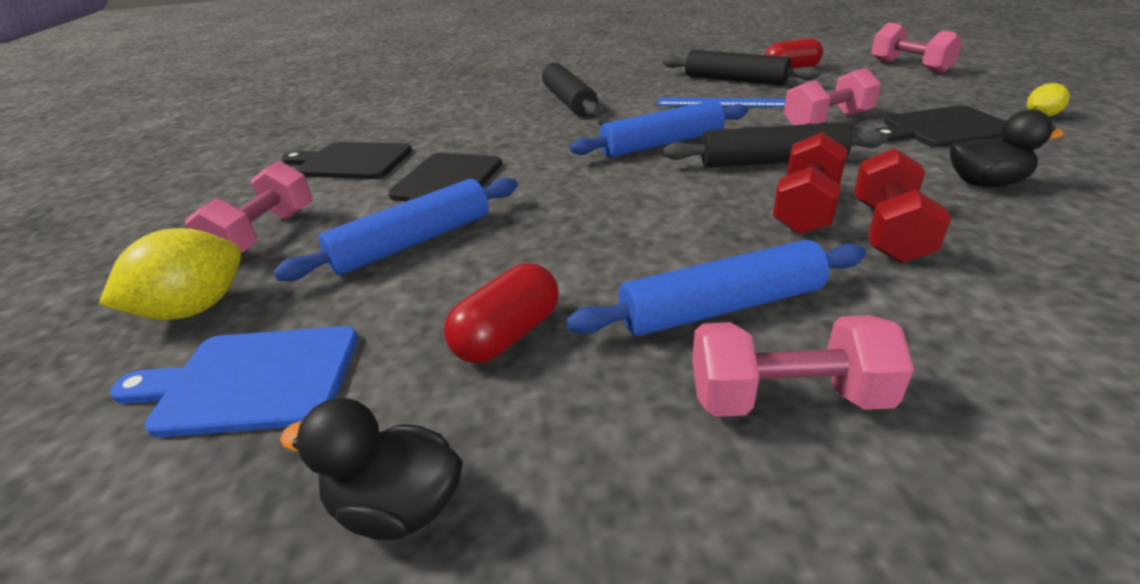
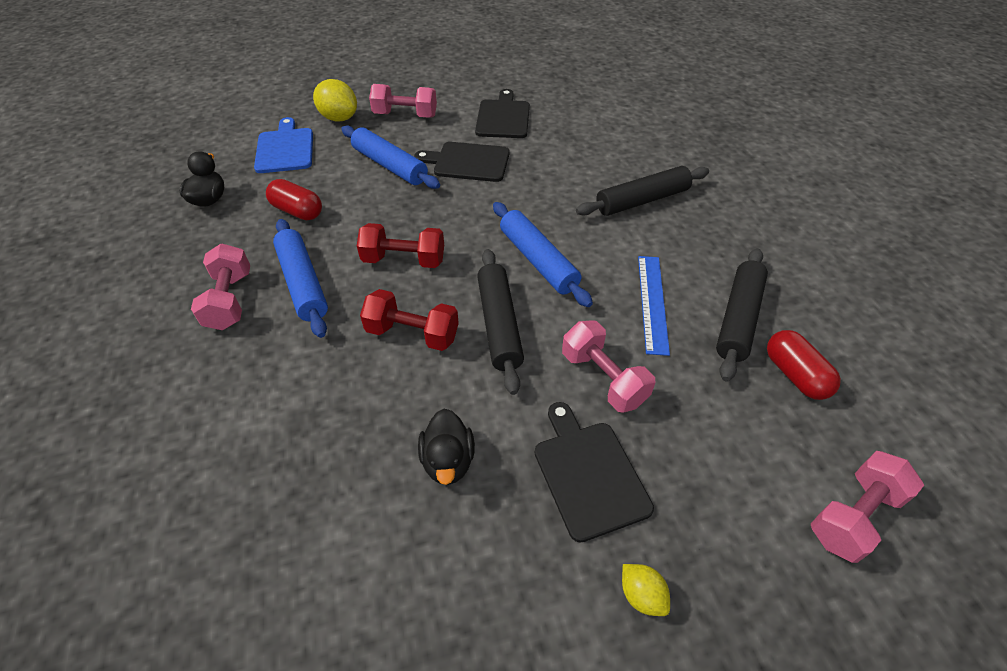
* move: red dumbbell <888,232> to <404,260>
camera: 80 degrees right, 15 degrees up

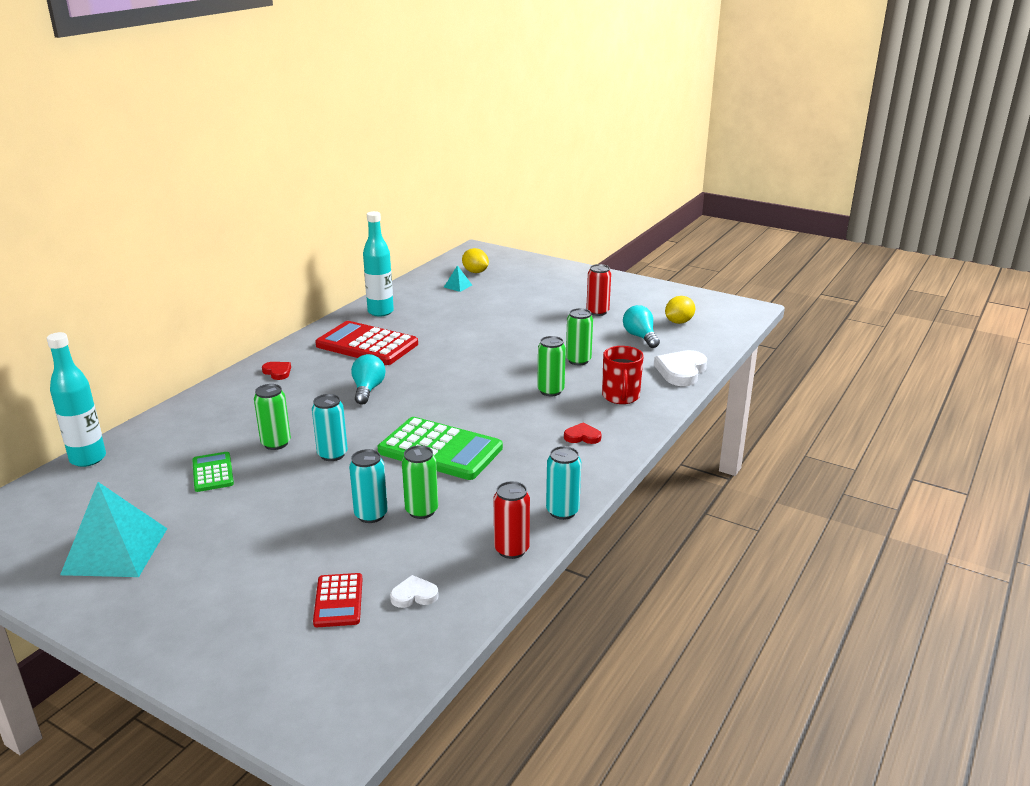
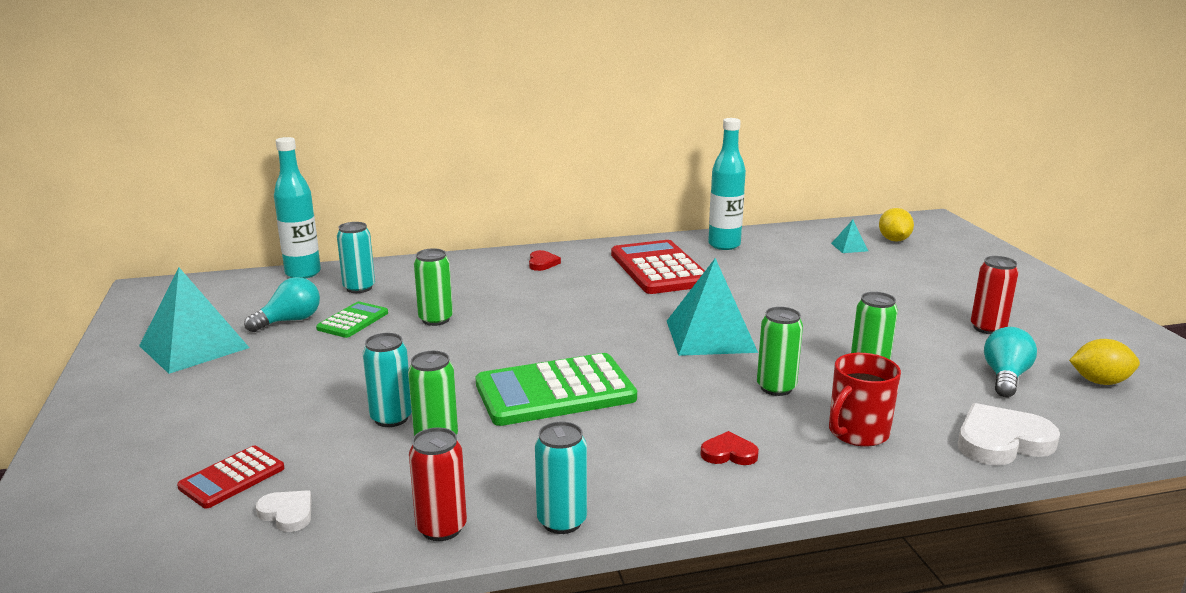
* move: turquoise can <332,454> to <359,288>
* move: turquoise light bulb <368,390> to <290,321>
* rotate: green calculator <440,450> = <555,391> 90 degrees clockwise
* rotate: red heart <582,436> = <729,453> 45 degrees counterclockwise
* insert: turquoise pyramid <710,336>
camera: 45 degrees right, 5 degrees down

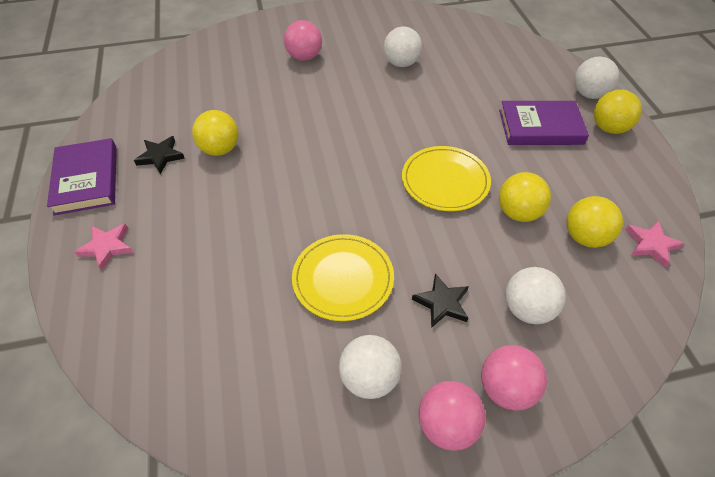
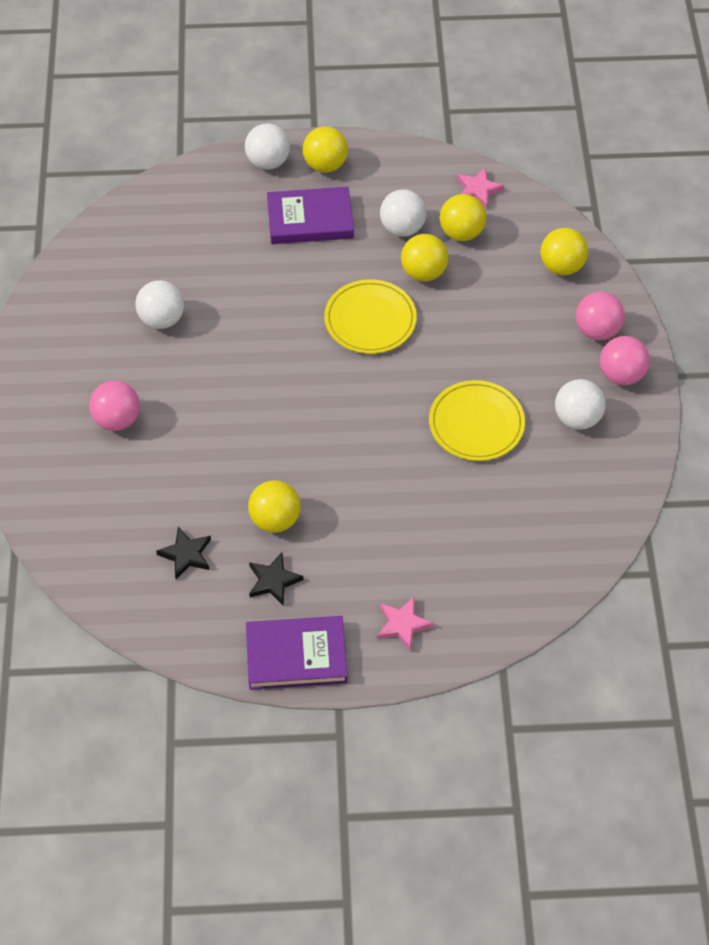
* move: black star <442,303> to <186,554>
* rotate: purple book <540,127> = <310,220> 75 degrees clockwise
* move: white ball <527,309> to <402,228>
* insert: yellow ball <561,266>
camera: 80 degrees left, 5 degrees up

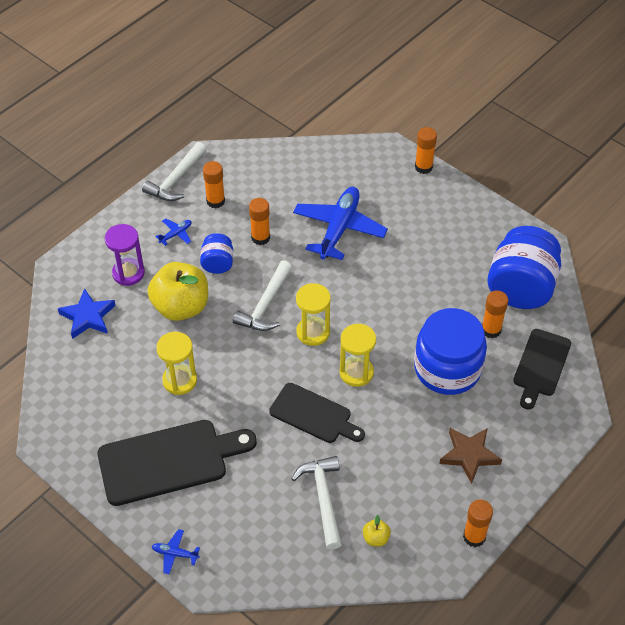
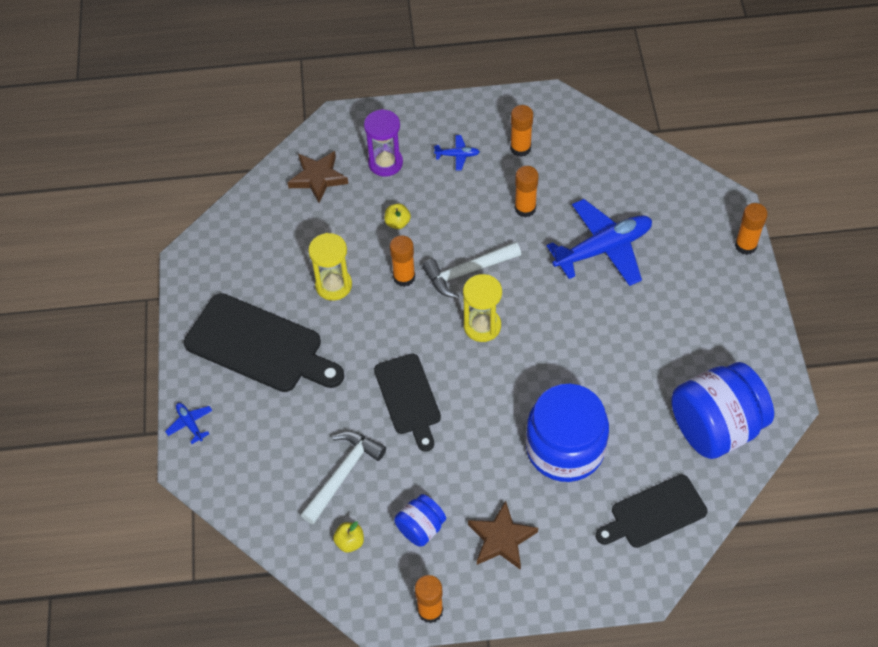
* recolor: blue star <88,317> to brown star <318,178>
* delete: white hammer <176,179>
* resize: yellow apple <181,307> = <397,223> x0.41
* move: blue jar <218,263> to <421,528>
* delete: yellow hourglass <356,372>
* move: orange glue stick <491,330> to <404,277>
camera: 45 degrees right, 5 degrees up

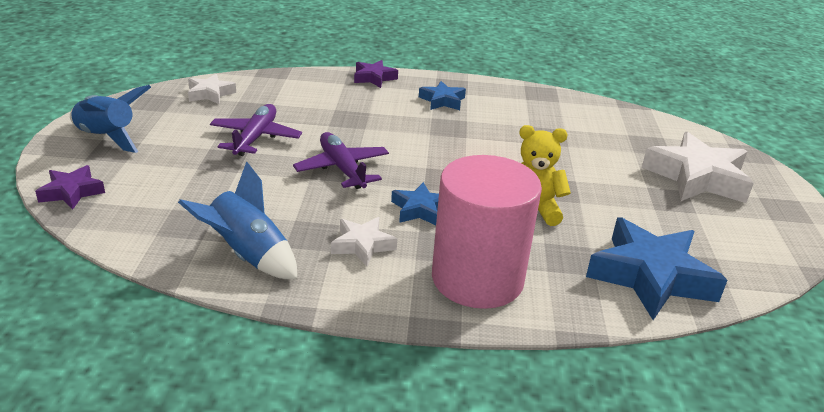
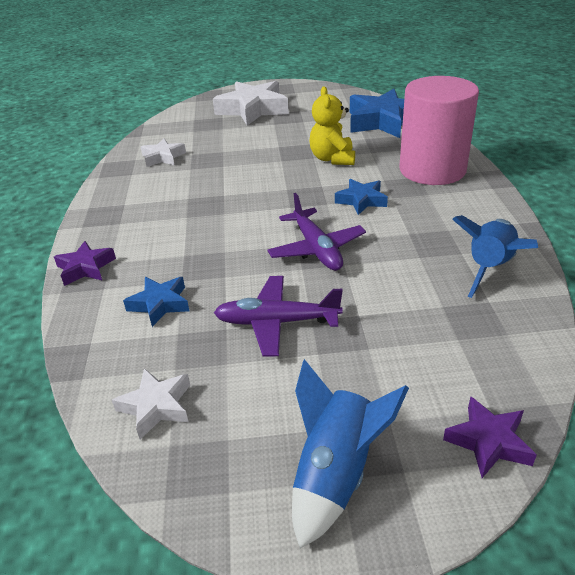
* rotate: purple plane <342,169> = <316,249> 75 degrees counterclockwise
* move: white star <362,245> to <163,157>
* move: blue star <442,101> to <160,304>
camera: 95 degrees left, 5 degrees up

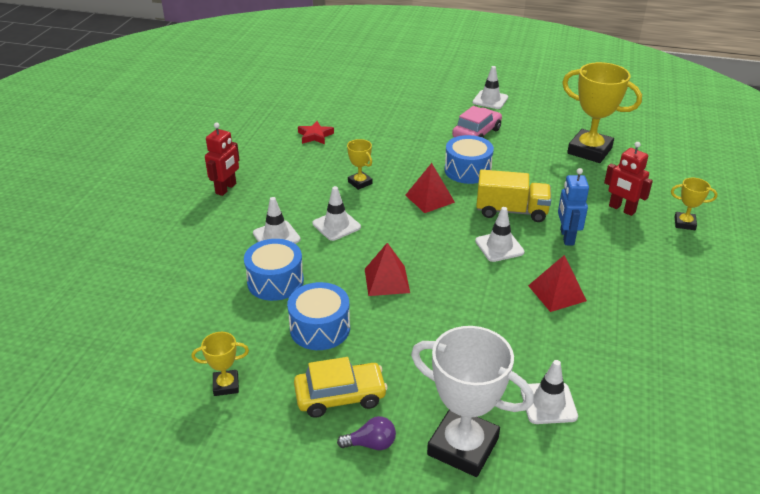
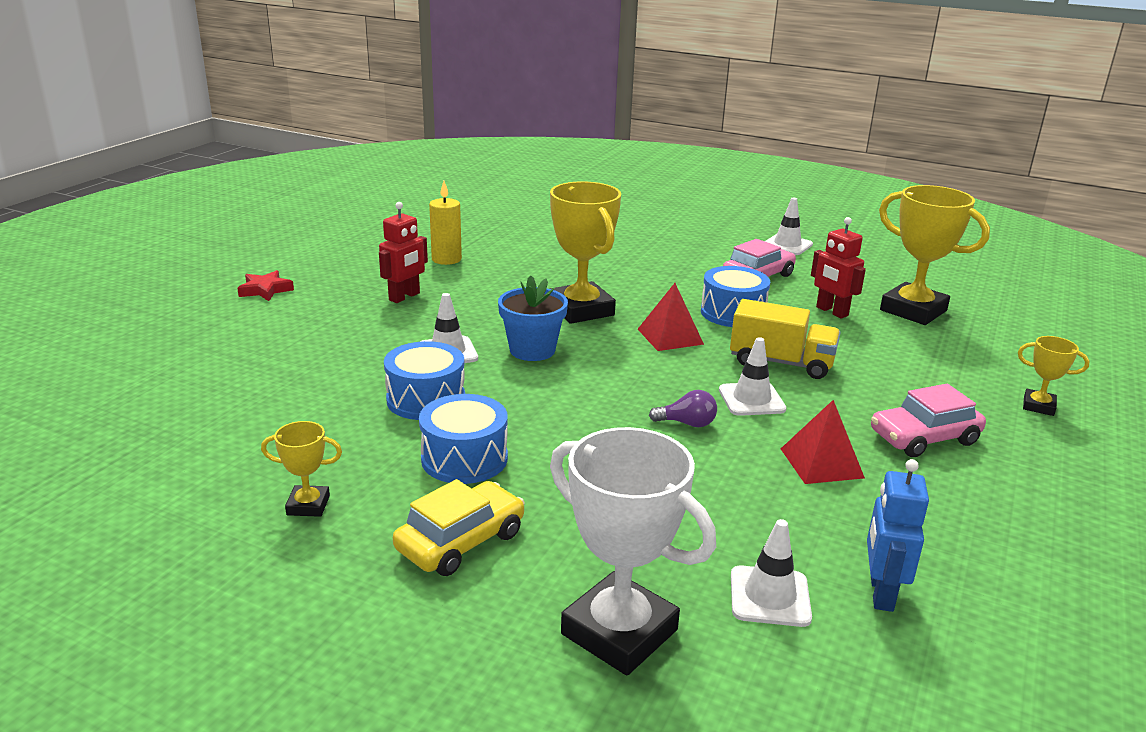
* rotate: yellow car <340,396> = <461,541> 45 degrees counterclockwise
* move: red star <315,136> to <265,290>
* replace: white traffic cone <336,225> to blue flower pot <532,350>
* move: purple light bulb <371,444> to <687,423>
* resize: yellow trophy <360,183> = <581,310> x2.06
* delete: red pyramid <386,280>
* move: blue robot <566,237> to <880,593>
* move: red robot <621,209> to <831,311>
* insert: yellow candle <446,259>
* insert: pink car <924,438>
camera: 10 degrees right, 10 degrees down

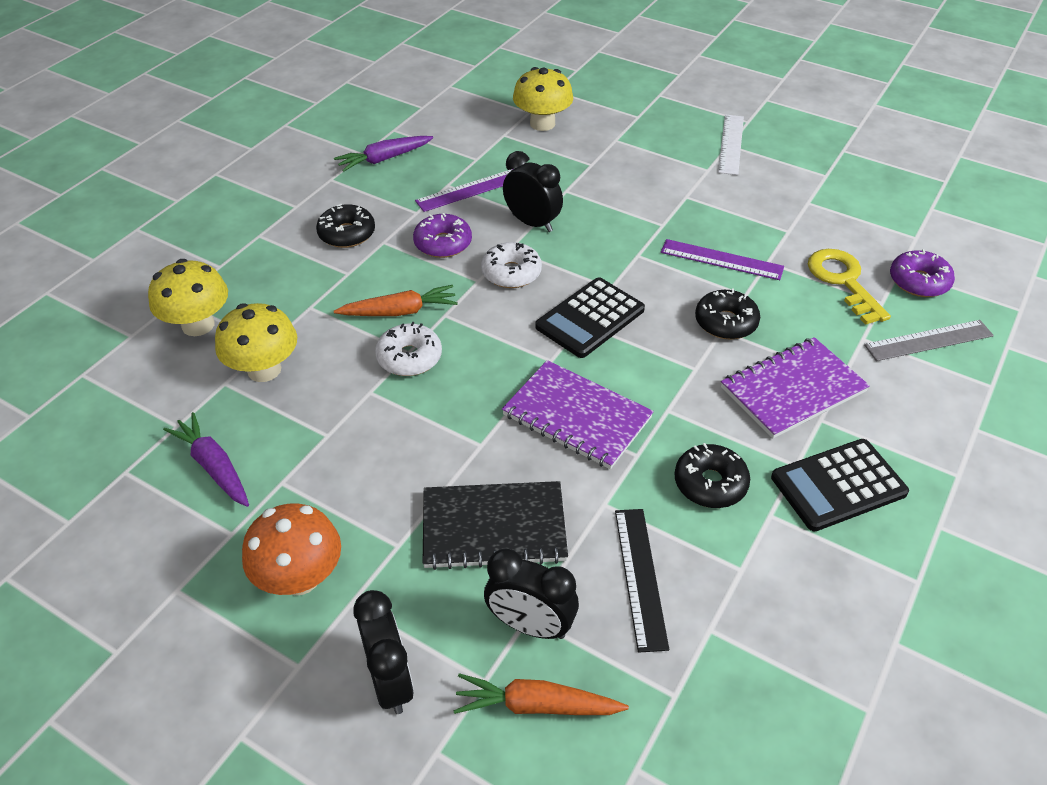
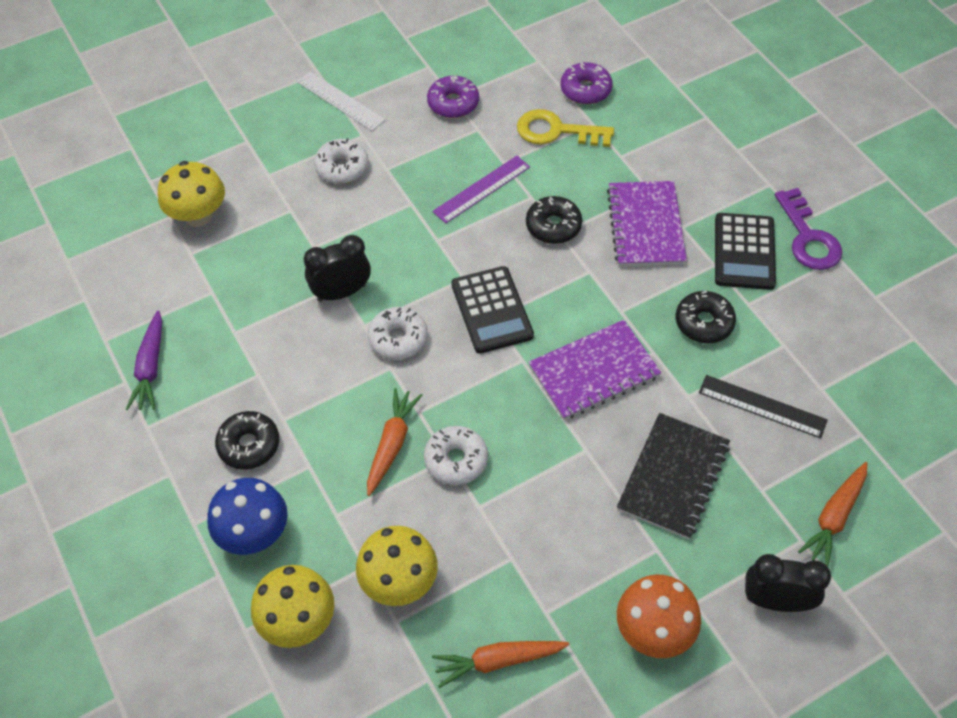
* recolor: purple carrot <213,466> to orange carrot <497,661>
* move: purple donut <443,243> to <453,103>
* delete: purple ruler <470,190>
* delete: black clock <530,625>
* delete: grey ruler <929,341>
* insert: blue mushroom <254,533>
* insert: white donut <342,167>
* insert: purple key <808,238>
camera: 60 degrees left, 10 degrees up

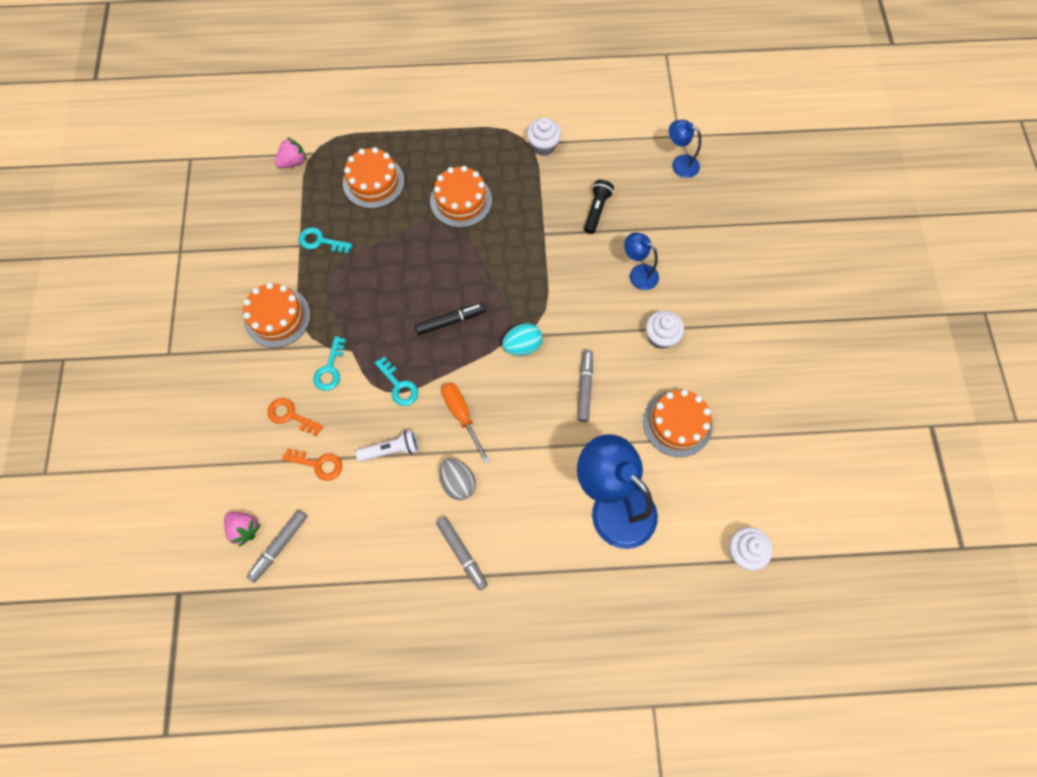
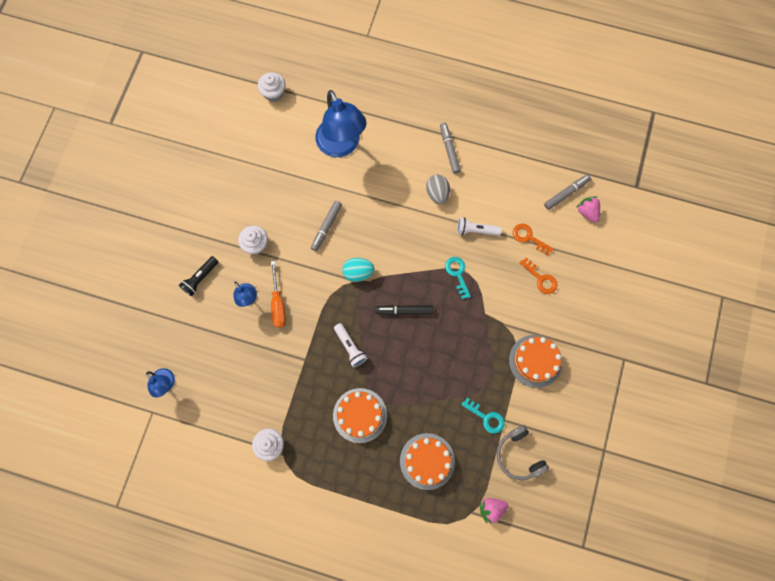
* delete: turquoise key <330,369>
* move: orange screwdriver <462,416> to <278,303>
* move: black flashlight <596,210> to <200,278>
* delete: orange cake <677,423>
* insert: white flashlight <350,347>
* insert: grey headphones <519,455>
camera: 160 degrees left, 5 degrees up

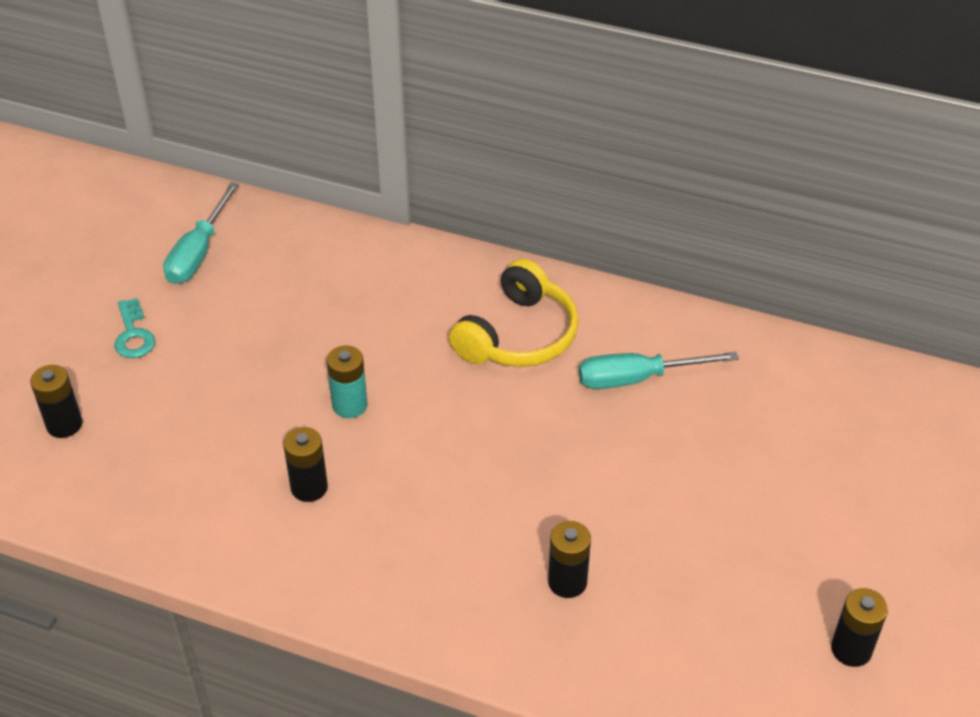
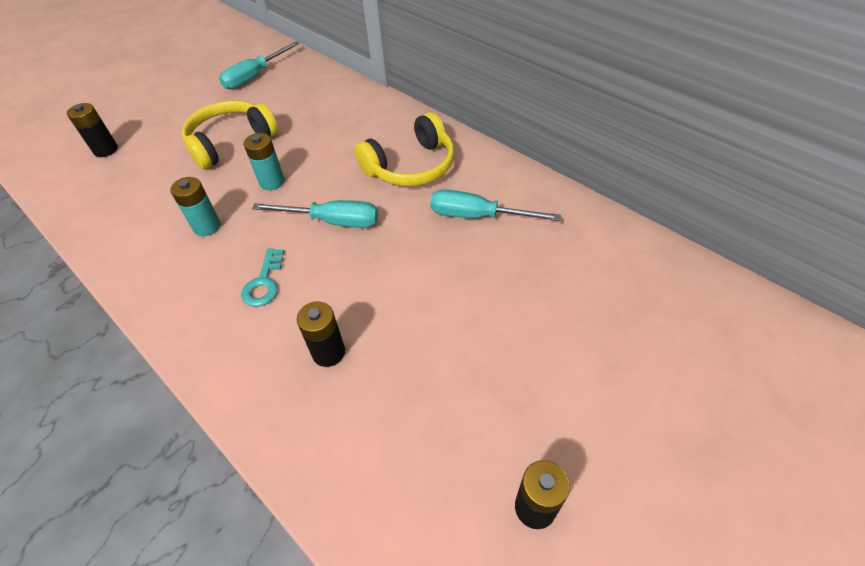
* move: turquoise key <133,335> to <264,282>
* recolor: black battery <309,487> to turquoise battery <207,226>
* insert: yellow headphones <231,142>
* insert: turquoise screwdriver <332,221>
camera: 25 degrees right, 5 degrees up

